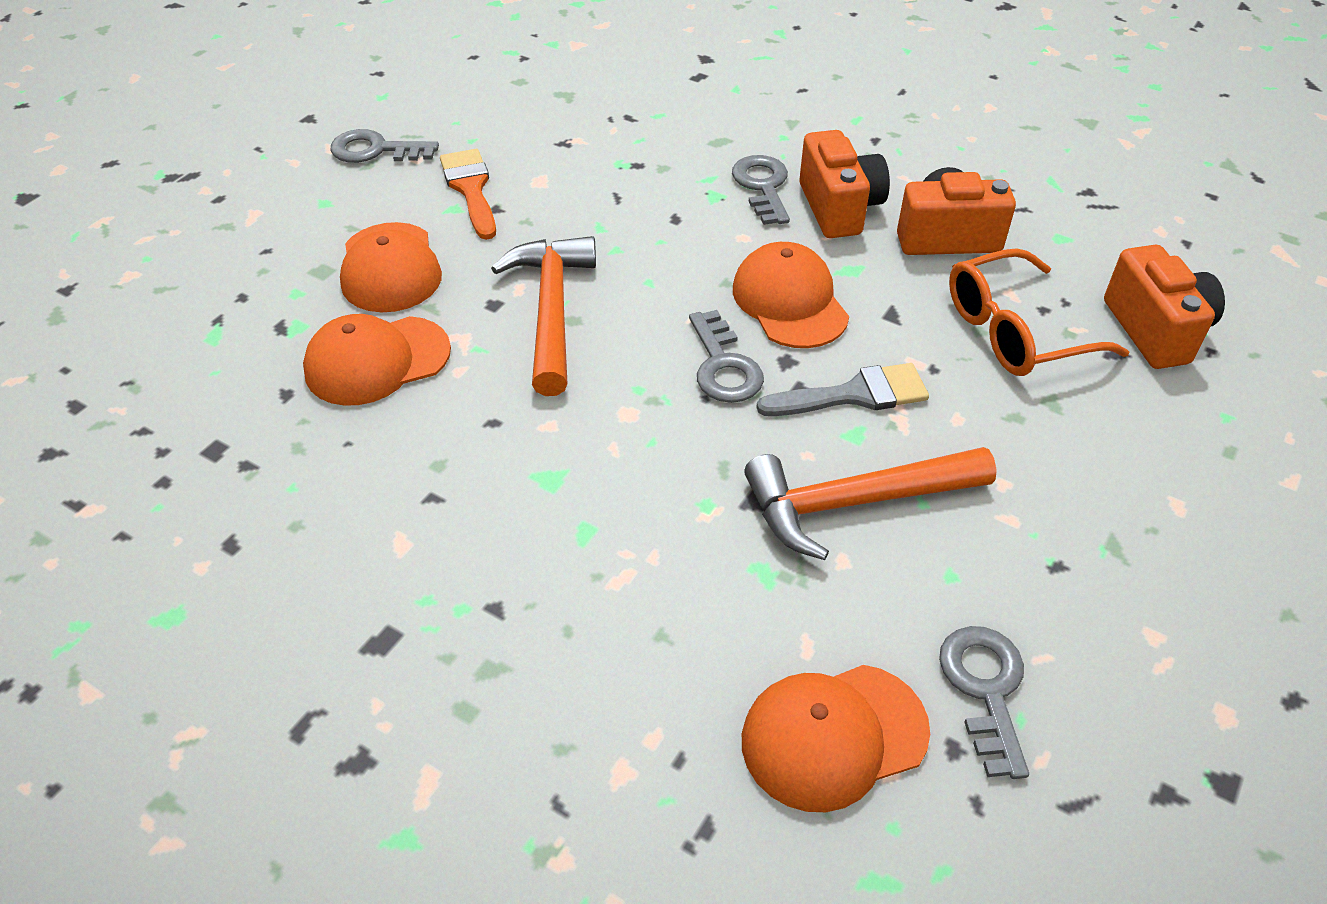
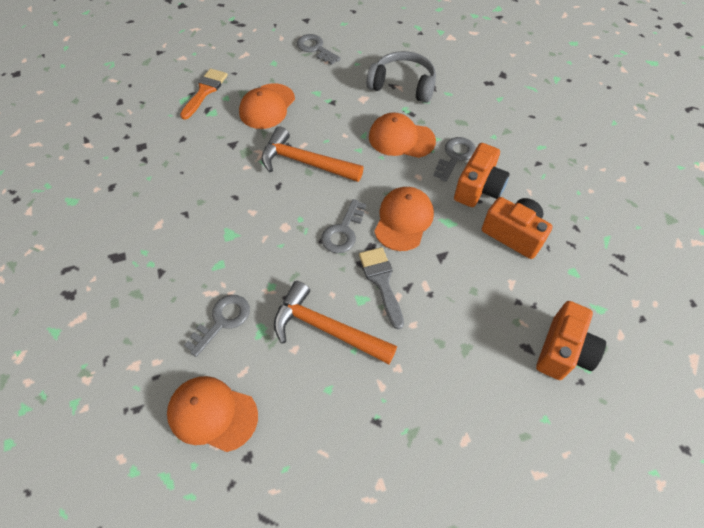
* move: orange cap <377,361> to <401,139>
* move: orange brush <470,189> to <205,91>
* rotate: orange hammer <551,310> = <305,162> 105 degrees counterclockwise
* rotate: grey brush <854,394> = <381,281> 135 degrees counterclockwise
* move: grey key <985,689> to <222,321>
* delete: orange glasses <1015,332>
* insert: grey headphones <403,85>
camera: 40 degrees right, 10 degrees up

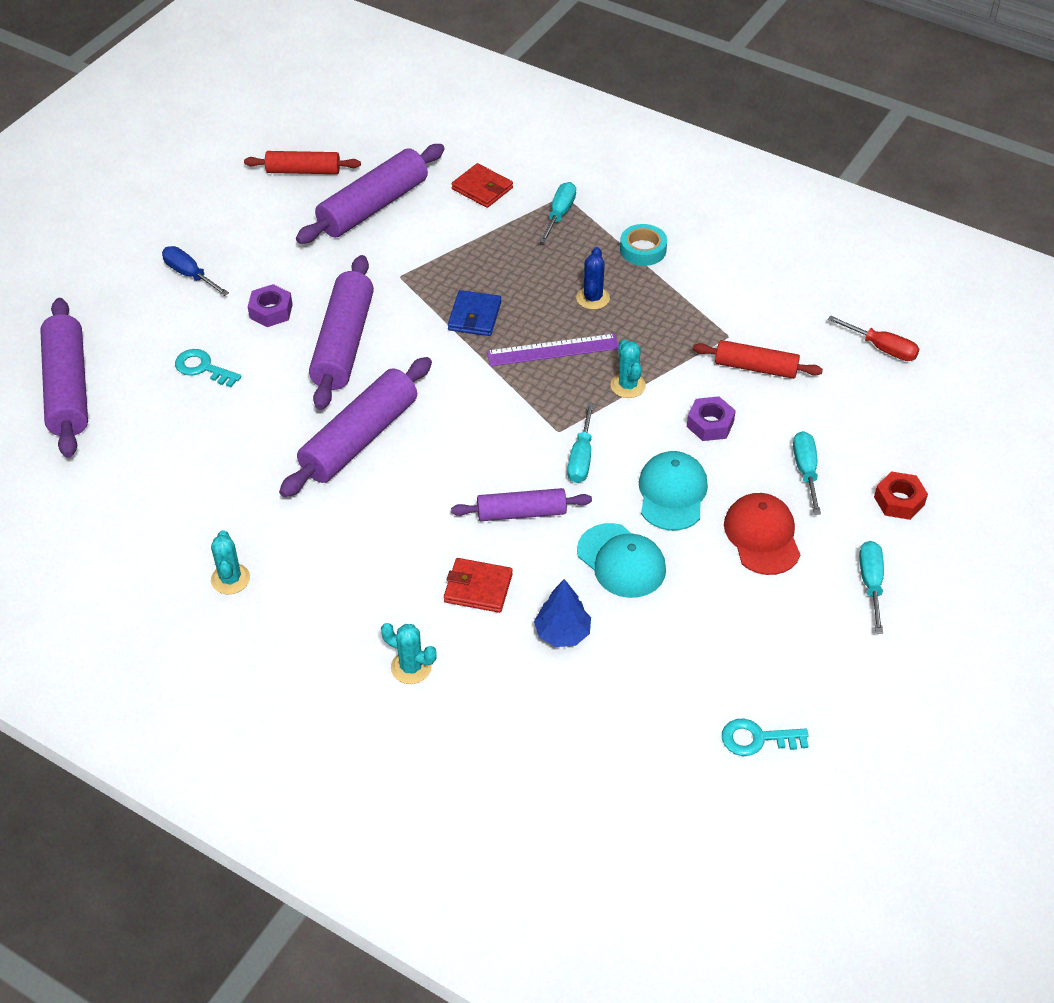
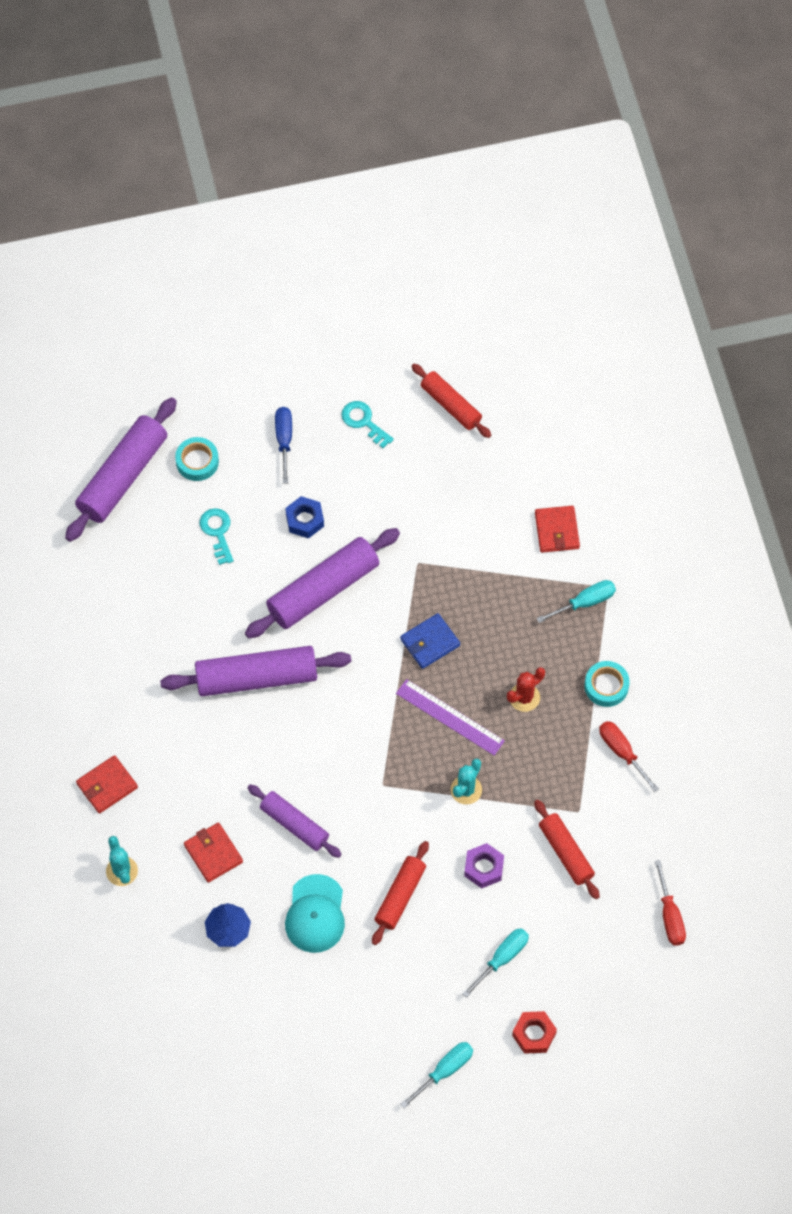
* delete: turquoise cactus <230,579>
* recolor: purple nut <271,311> to blue nut <304,520>
* delete: purple rolling pin <373,206>
* delete: turquoise screwdriver <581,458>
* recolor: blue cactus <593,298> to red cactus <524,697>
* replace: turquoise cap <672,493> to red rolling pin <400,896>
* move: turquoise key <757,739> to <363,422>
* delete: red cap <762,536>
* insert: red wallet <107,786>
* insert: turquoise tape <197,462>
* insert: red screwdriver <622,752>
camera: 45 degrees right, 15 degrees up

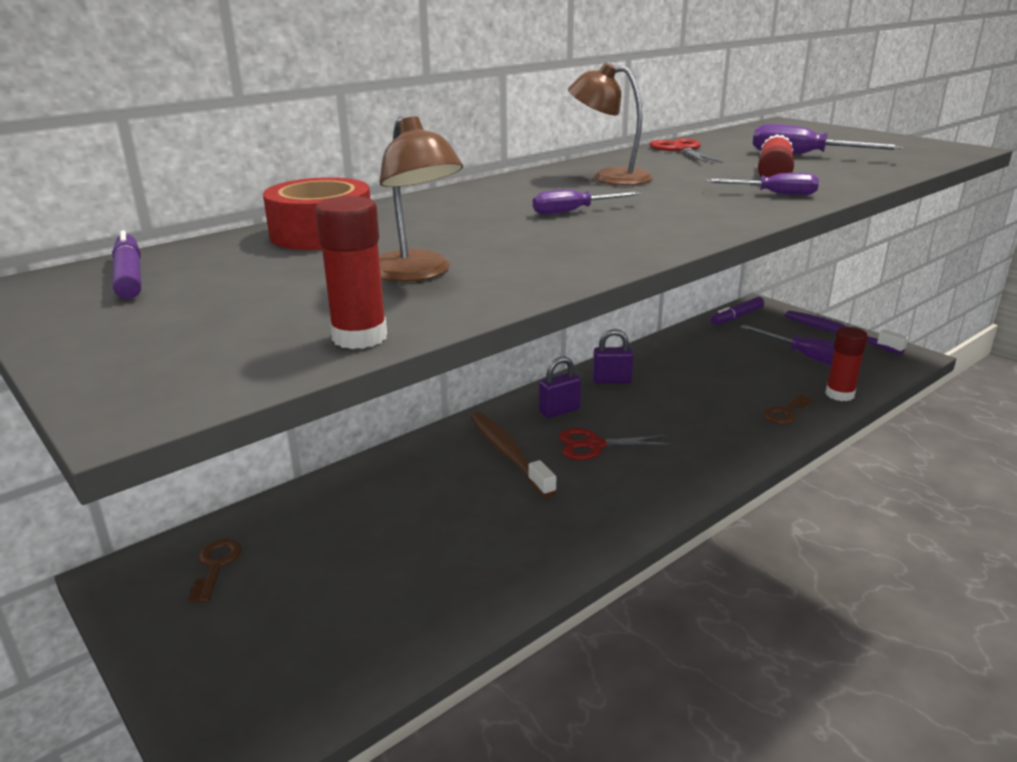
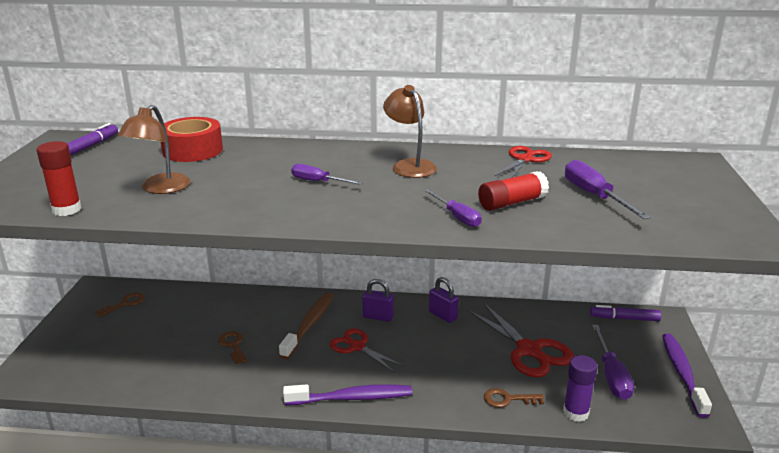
* recolor: red glue stick <839,394> to purple glue stick <576,413>
* insert: brown key <233,345>
* insert: purple toothbrush <352,398>
* insert: red scissors <529,350>
camera: 45 degrees right, 0 degrees up

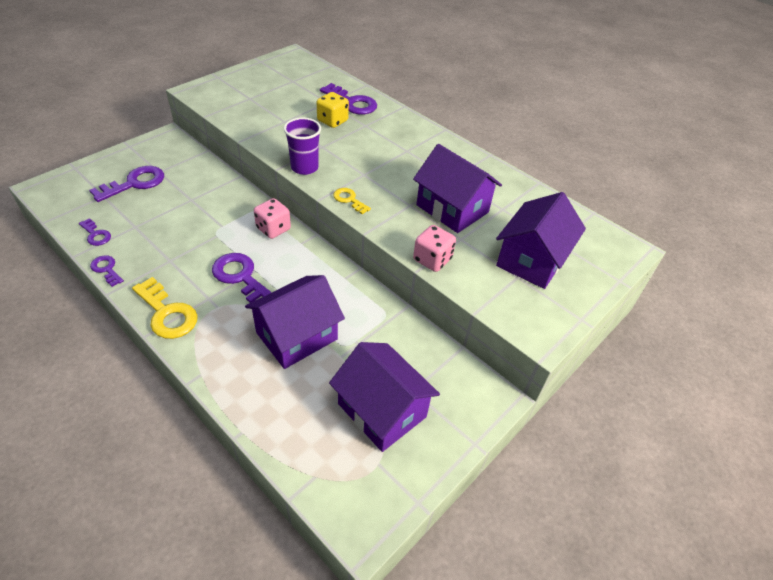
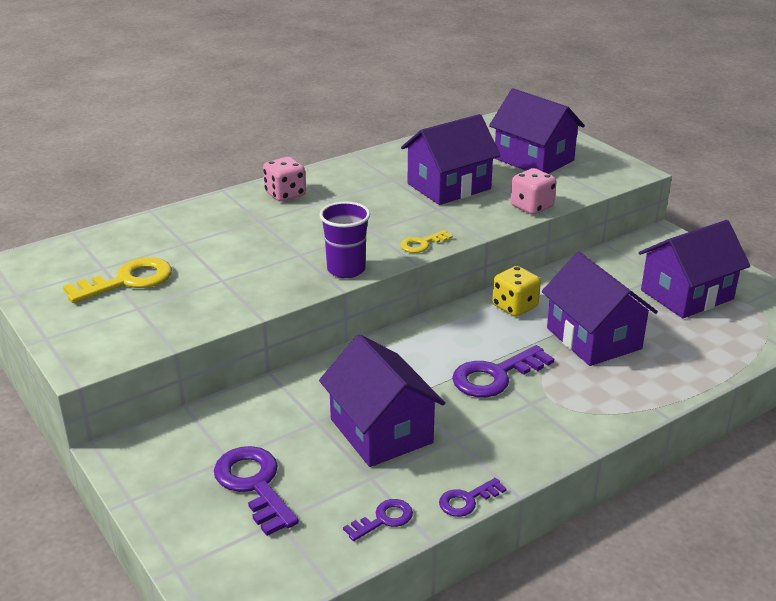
* move: yellow key <167,313> to <128,281>
* move: pink dice <273,229> to <285,194>
* move: yellow dice <332,121> to <515,306>
* delete: purple key <352,103>
* insert: purple house <381,431>
camera: 75 degrees left, 15 degrees down

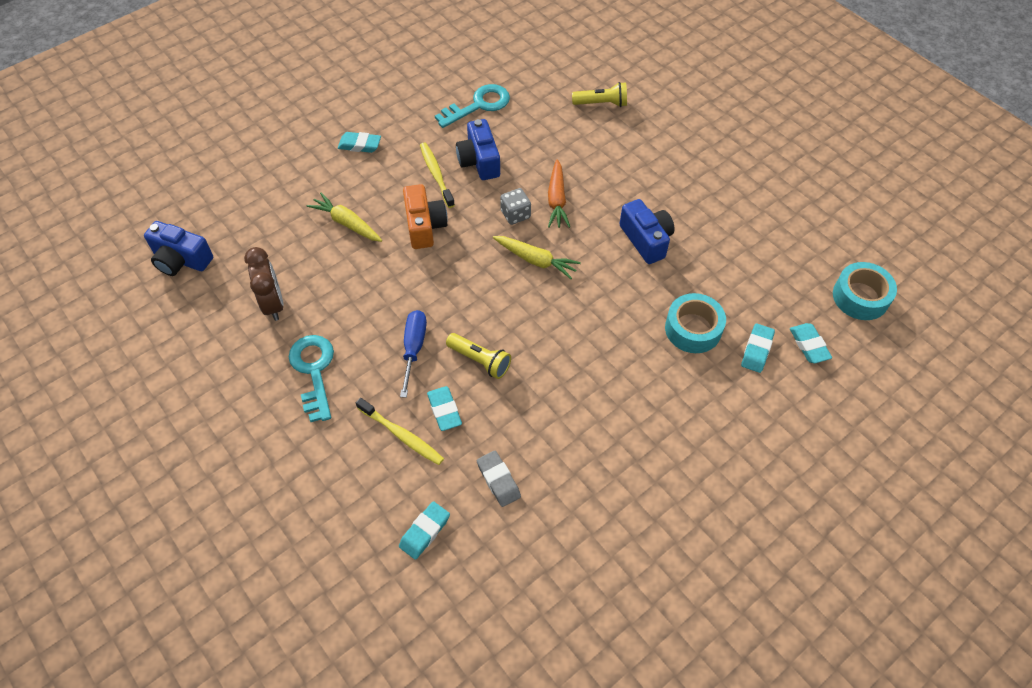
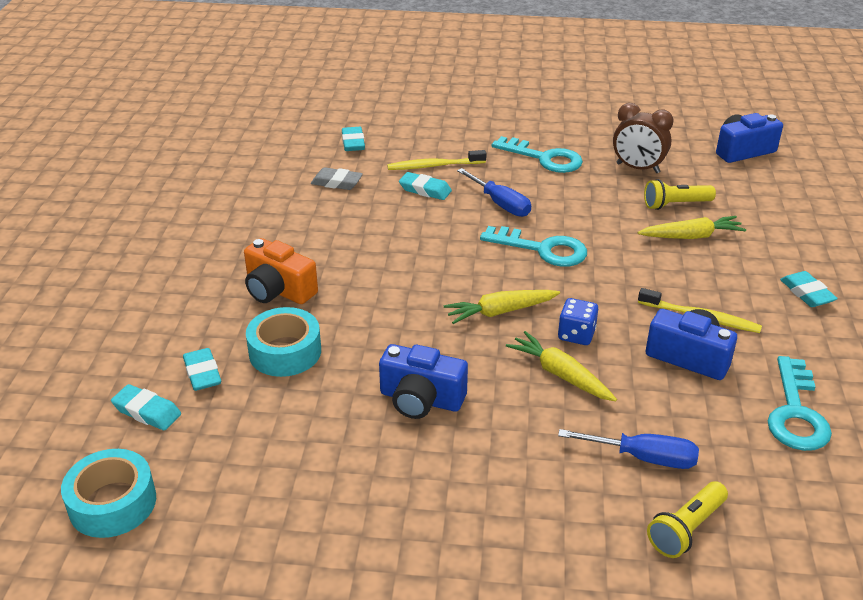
* rotate: turquoise eraser <360,145> = <806,293> 75 degrees counterclockwise
* move: orange camera <424,226> to <278,290>
* move: yellow flashlight <480,360> to <675,205>
* recolor: grey dice <515,214> to blue dice <576,334>
* recolor: orange carrot <557,200> to yellow carrot <560,374>
* insert: turquoise key <542,249>
* insert: blue screwdriver <643,458>
camera: 135 degrees right, 20 degrees down

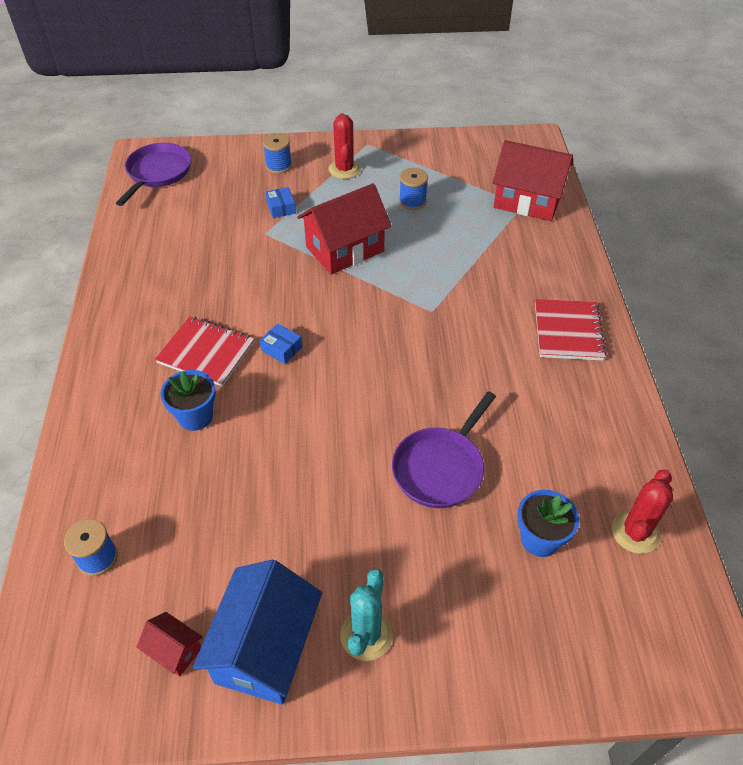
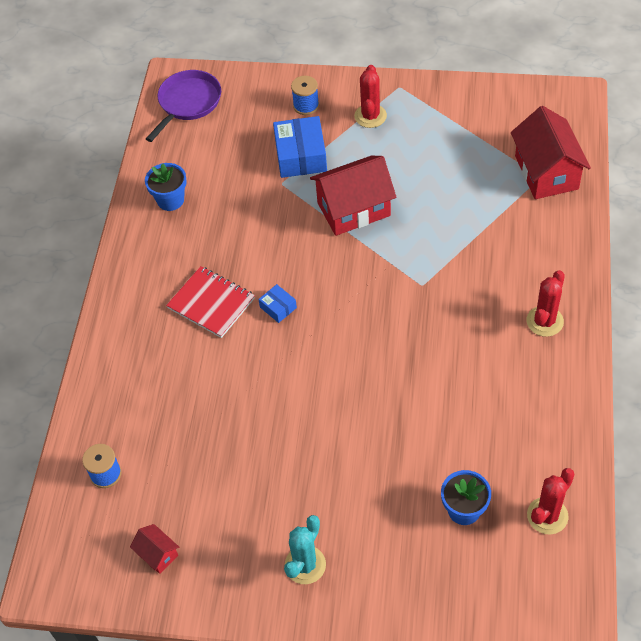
* move: blue flower pot <195,416> to <170,200>
* delete: blue house <265,648>
* resize: blue box <281,208> = <301,156> x2.00
* delete: purple pan <440,468>
* delete: blue spool <412,201>
* rotate: red house <527,201> = <546,172> 45 degrees clockwise
* replace: red notebook <568,331> to red cactus <544,321>
camera: 15 degrees right, 5 degrees up

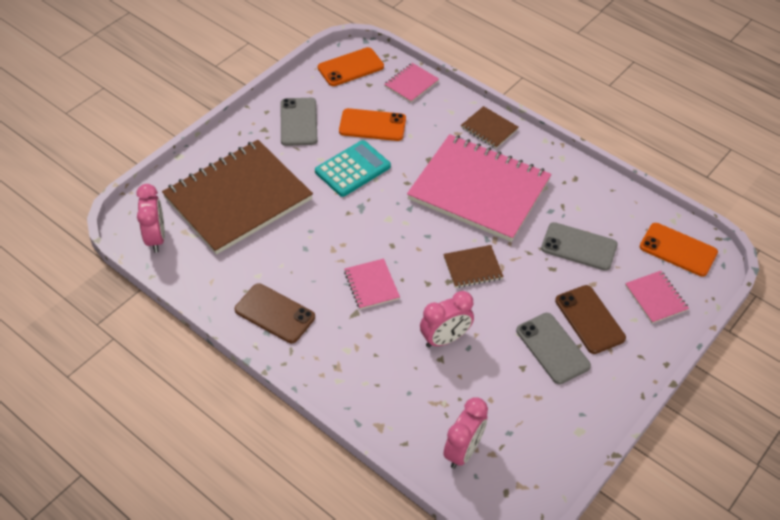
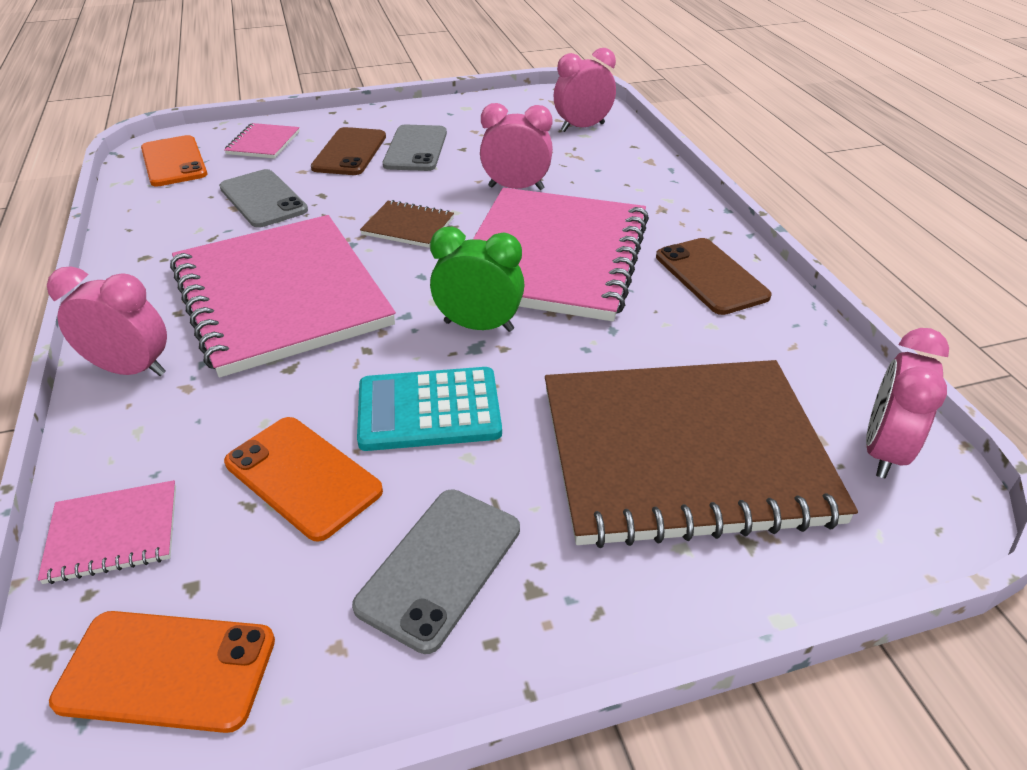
* resize: pink notebook <371,285> = <553,256> x2.42
* replace: brown notebook <489,129> to pink clock <131,370>
* insert: green clock <478,326>
camera: 145 degrees left, 10 degrees down

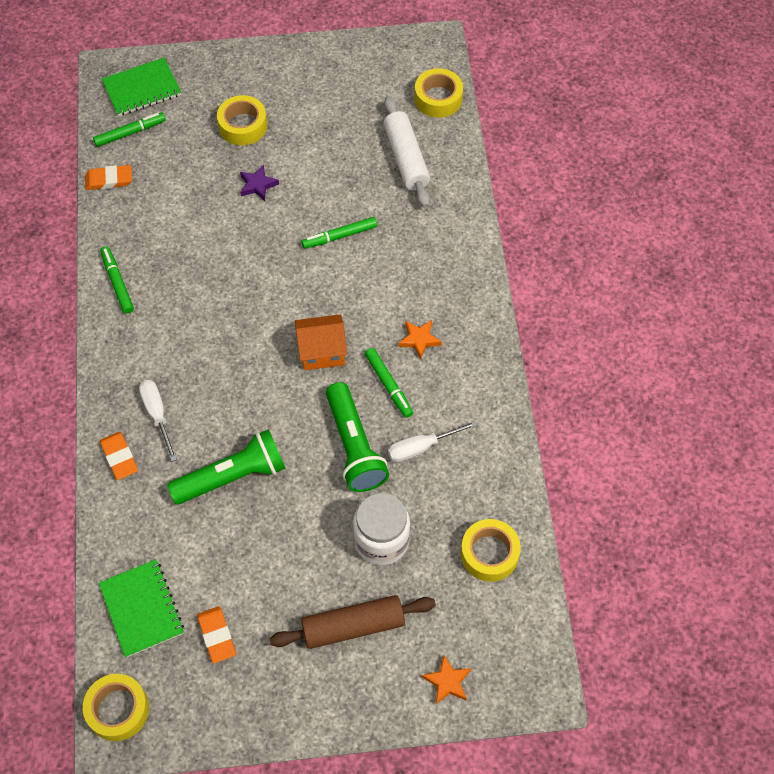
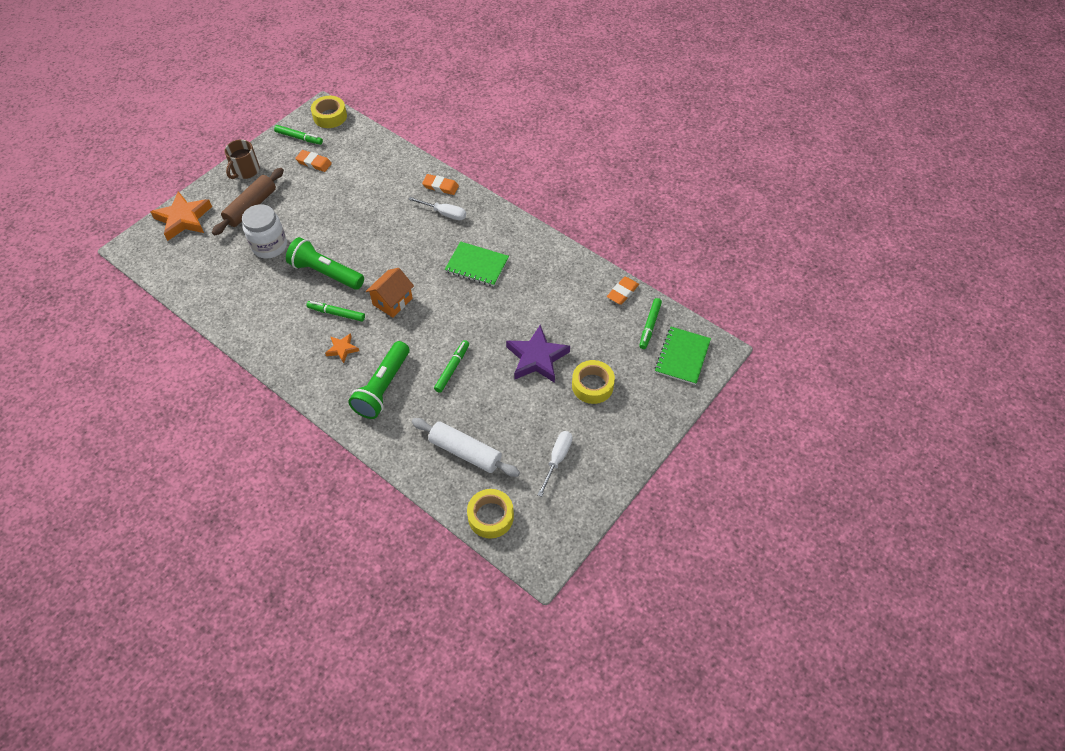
* move: green notebook <141,609> to <477,265>
* move: green marker <117,282> to <299,138>
* move: green flashlight <233,476> to <383,387>
* resize: purple star <258,185> = <537,358> x1.94
* move: white screwdriver <421,447> to <557,459>
* resize: orange star <447,681> = <184,219> x1.94
* delete: yellow tape <489,554>
* insert: brown mug <245,171>
camera: 135 degrees right, 5 degrees down

